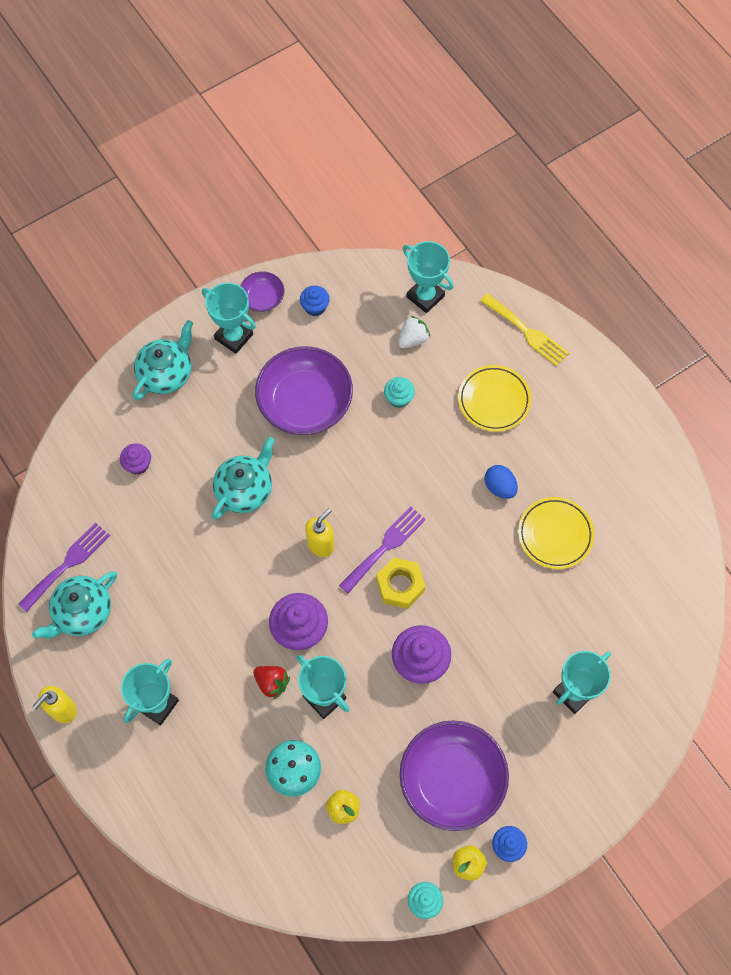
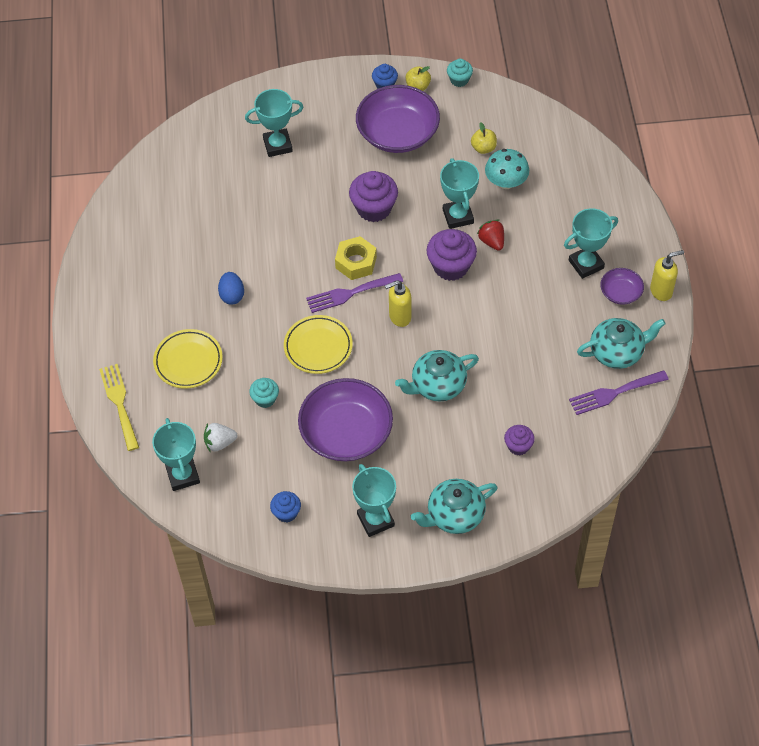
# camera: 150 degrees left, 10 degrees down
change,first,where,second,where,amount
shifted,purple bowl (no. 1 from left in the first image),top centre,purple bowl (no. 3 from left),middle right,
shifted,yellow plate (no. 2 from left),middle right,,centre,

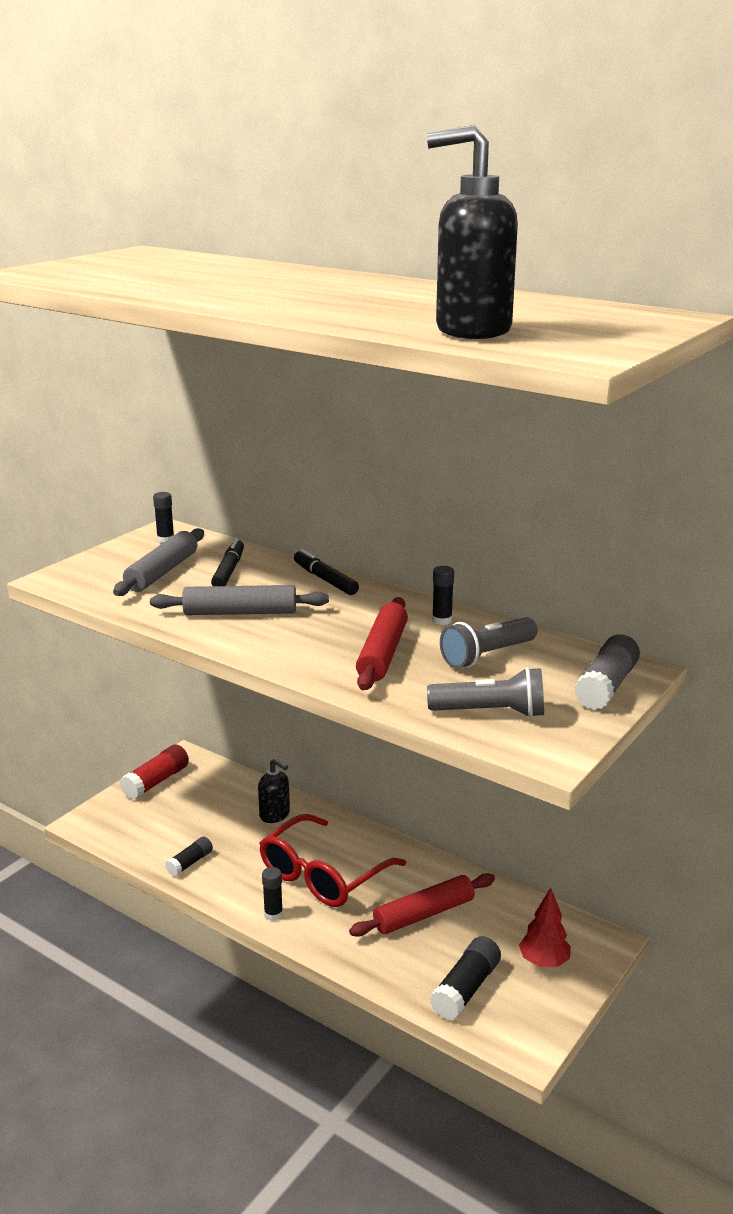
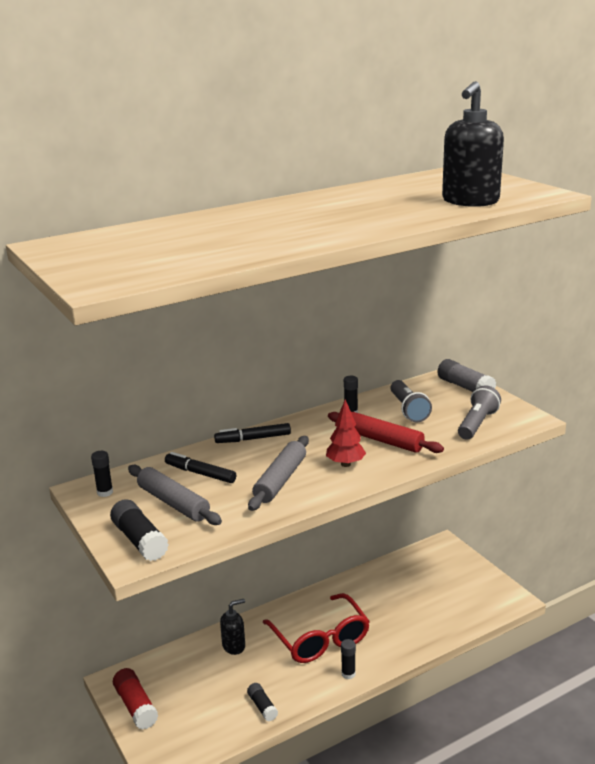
# camera: 65 degrees left, 0 degrees up
change,first,where,second,where,amount
gone,red rolling pin (no. 2 from left),bottom centre,,,
shifted,black glue stick (no. 5 from left in the first image),bottom centre,black glue stick (no. 2 from left),bottom left,
shifted,red tree,bottom right,,centre,

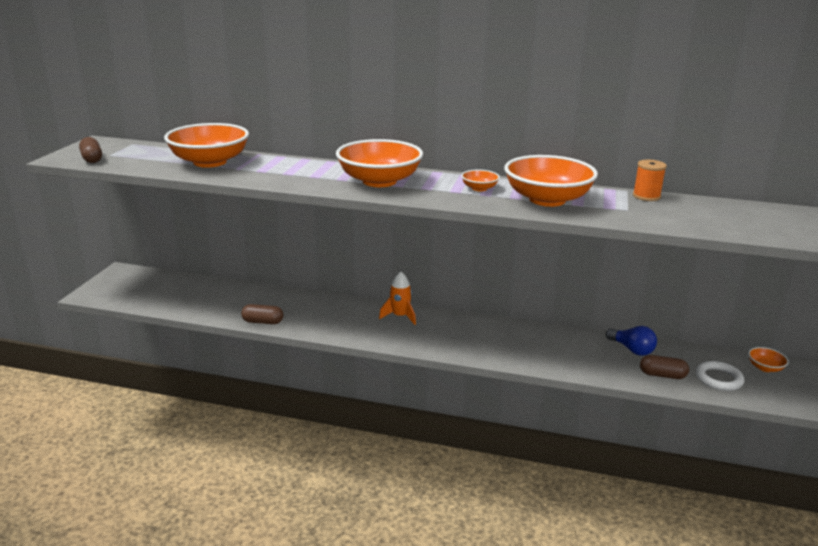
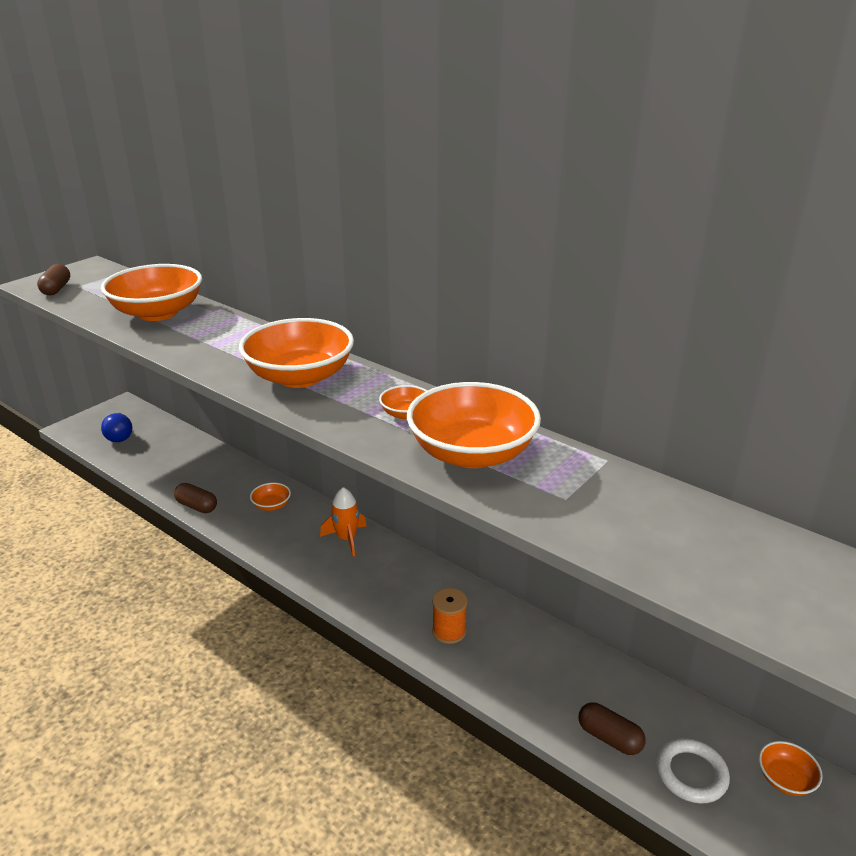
# camera: 25 degrees right, 5 degrees up
change,first,where,second,where,amount
new,,,orange bowl (no. 2 from left),middle left,
shifted,blue light bulb,middle right,,middle left,
shifted,orange spool,top right,,bottom centre,

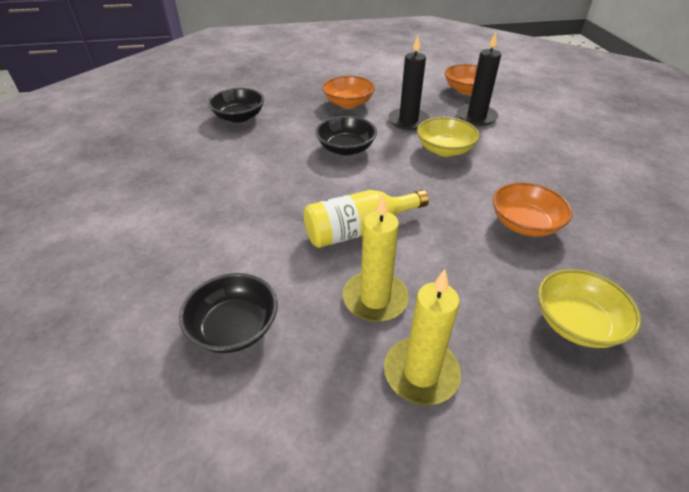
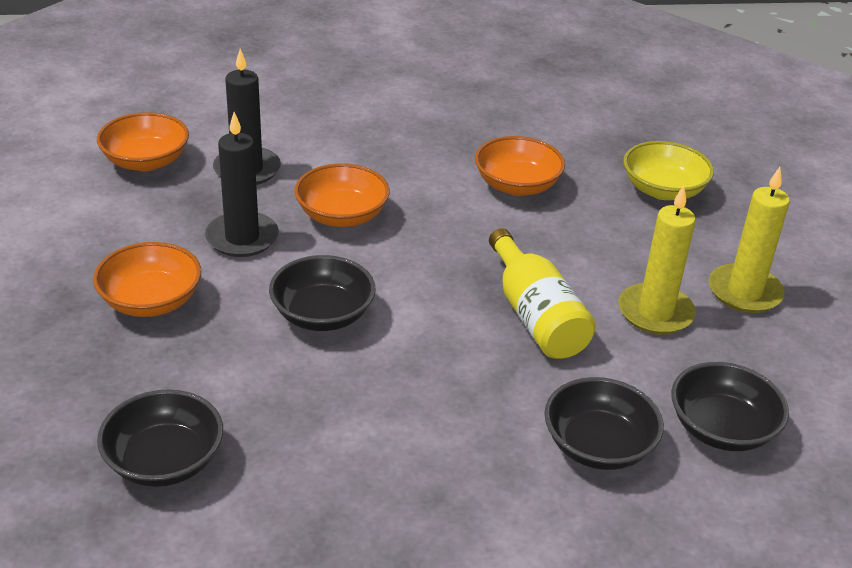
# camera: 90 degrees left, 5 degrees down
change,first,where,second,where,amount
new,,,black bowl (no. 3 from left),bottom right,
repainted,yellow bowl (no. 1 from left),top centre,orange bowl (no. 3 from left),centre,

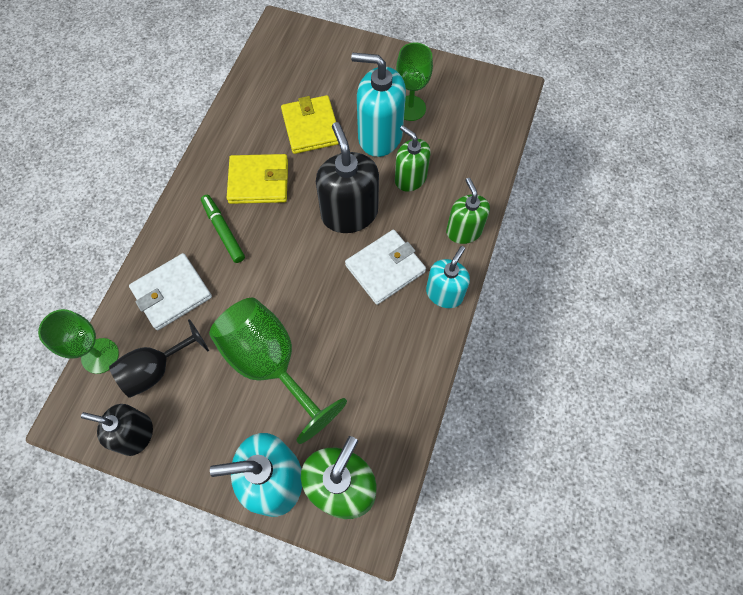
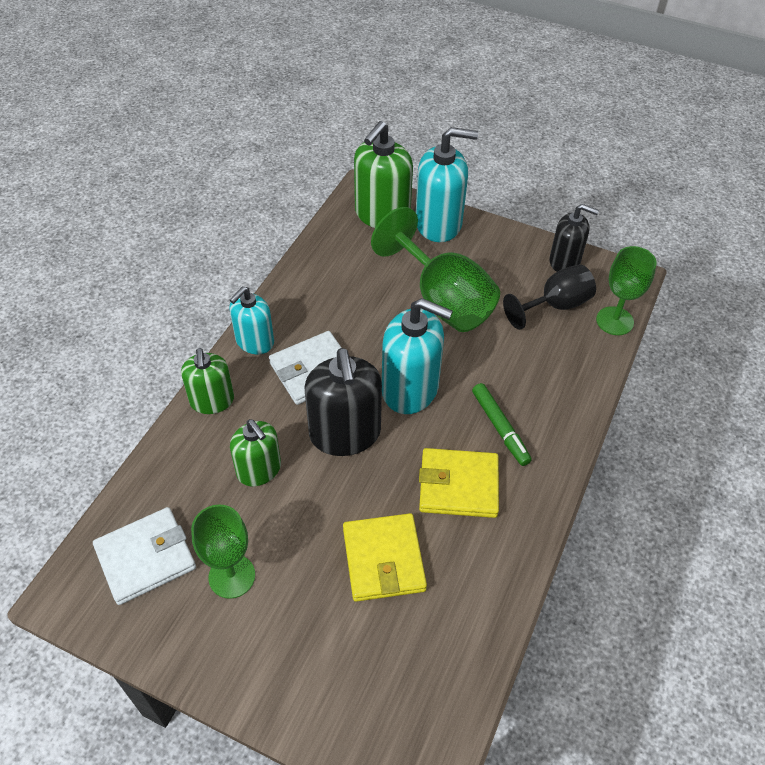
# camera: 175 degrees left, 15 degrees down
change,first,where,second,where,amount
shifted,white wallet (no. 1 from left),middle left,,bottom left,
shifted,turquoise soap dispenser (no. 2 from left),top centre,,centre,

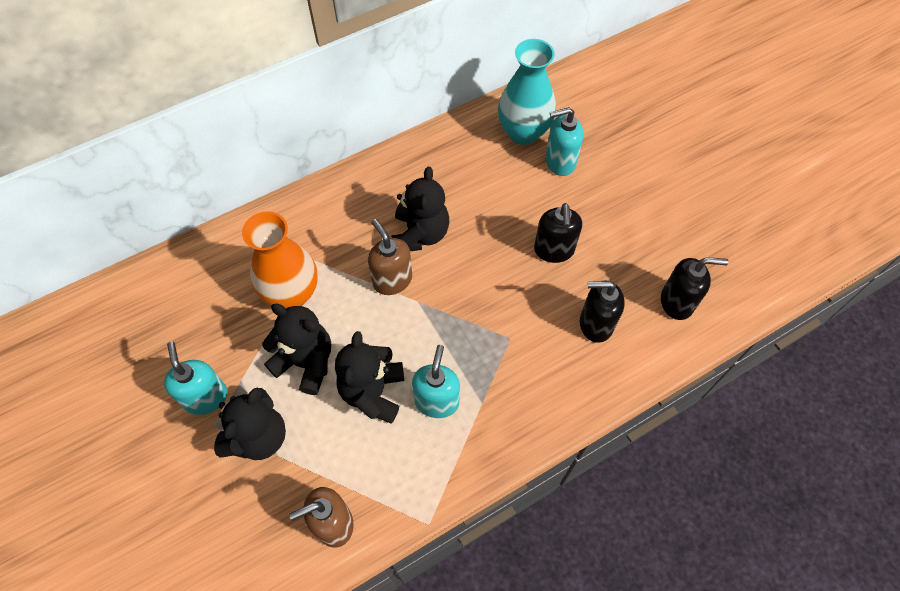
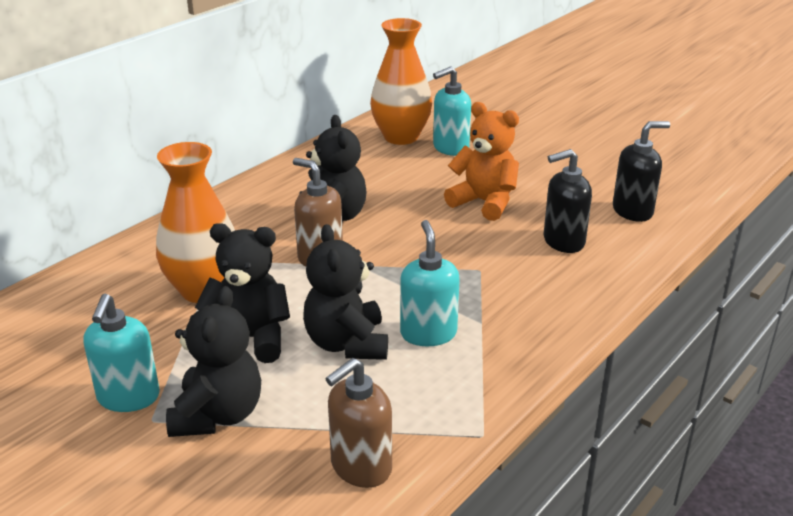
# camera: 20 degrees left, 30 degrees down
change,first,where,second,where,amount
swapped,black soap dispenser (no. 1 from left),centre,orange teddy bear,top centre,
repainted,turquoise vase,top centre,orange vase (no. 2 from left),top centre,
rotated,turquoise soap dispenser (no. 1 from left),middle left,,bottom left,135 degrees counterclockwise

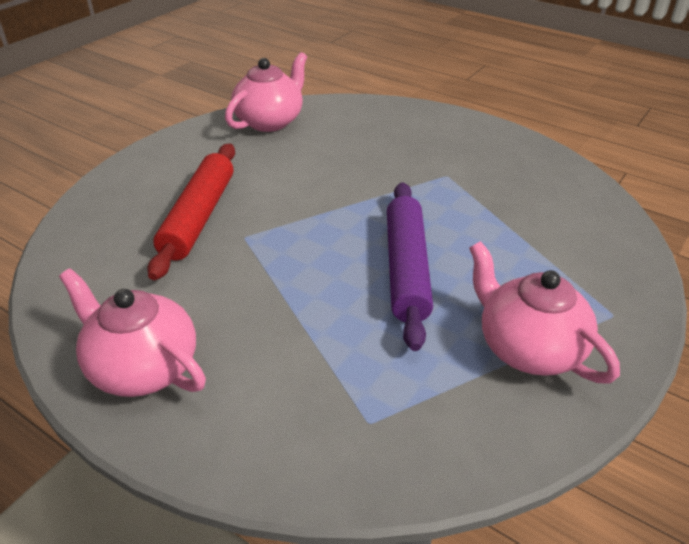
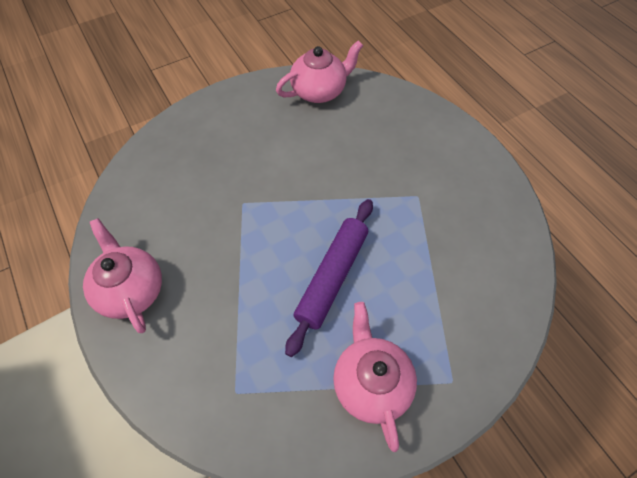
# camera: 25 degrees right, 20 degrees up
change,first,where,second,where,amount
gone,red rolling pin,middle left,,,

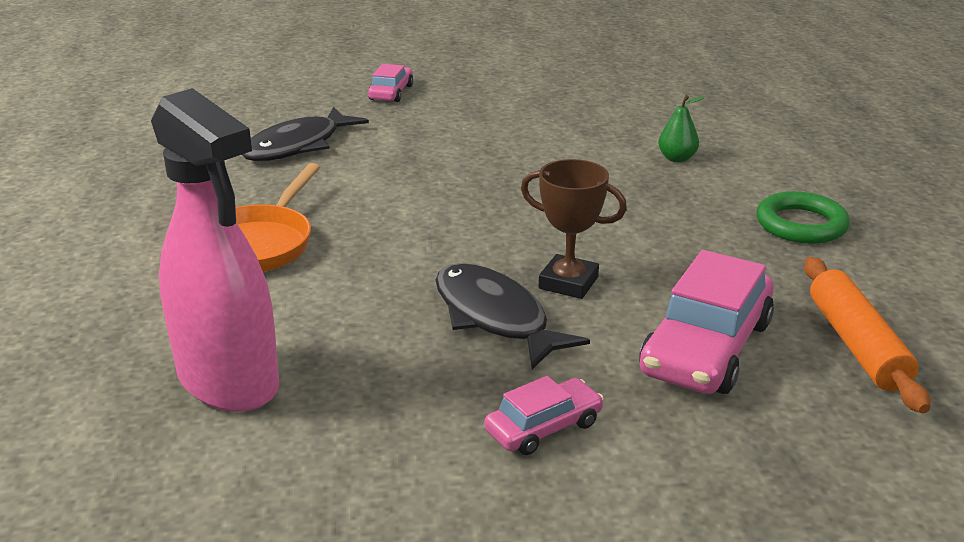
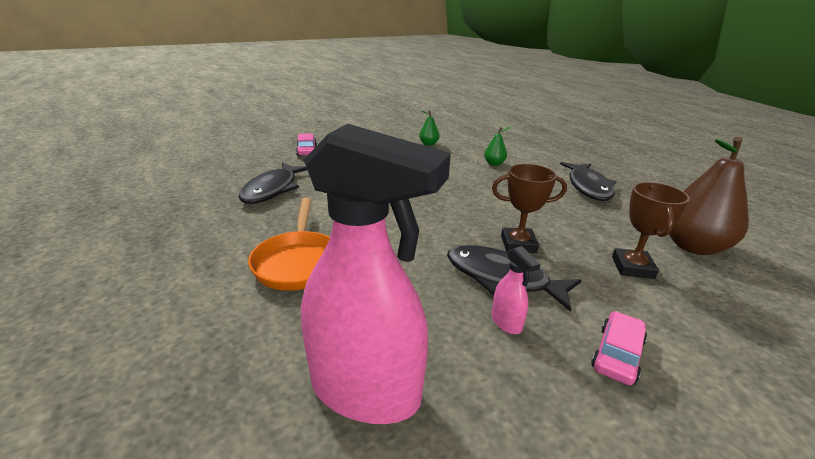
# camera: 25 degrees left, 0 degrees up
change,first,where,second,where,amount
new,,,green pear (no. 1 from left),top centre,
new,,,pink spray bottle (no. 2 from left),centre,
swapped,pink car (no. 3 from left),middle right,brown trophy (no. 2 from left),middle right,
swapped,green ring,middle right,black fish (no. 3 from left),middle right,
swapped,orange rolling pin,middle right,brown pear,middle right,

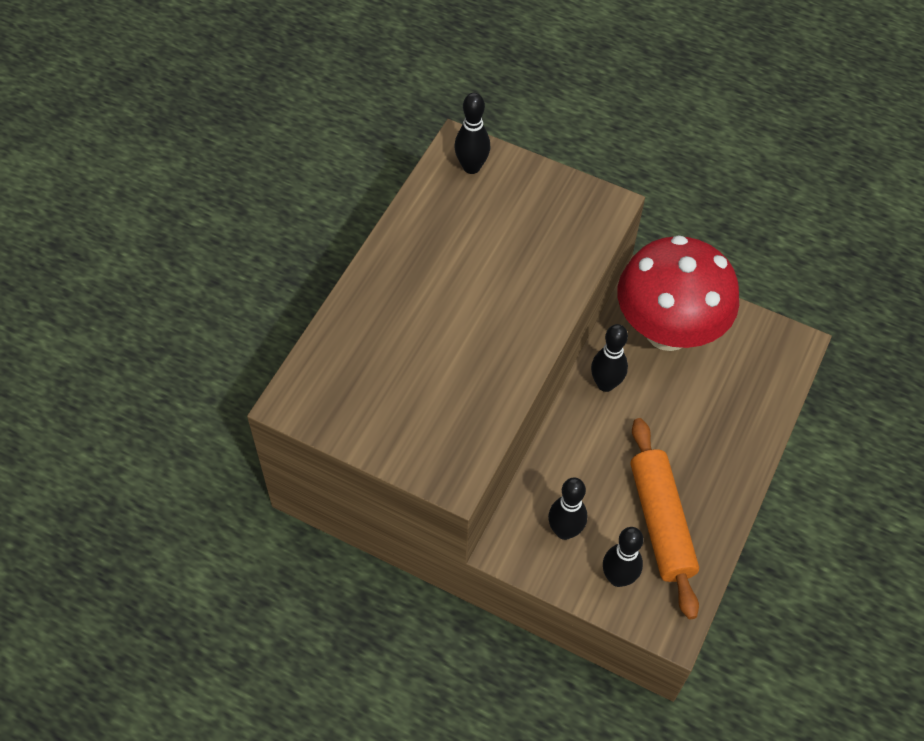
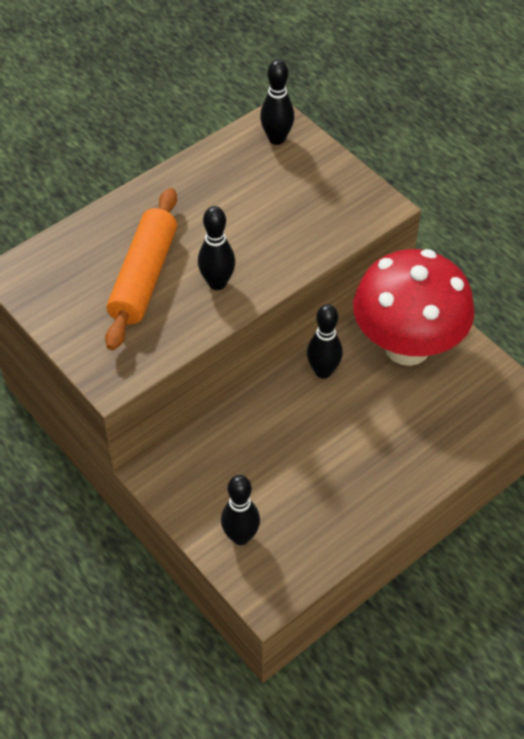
# camera: 25 degrees right, 5 degrees down
change,first,where,second,where,amount
shifted,black bowling pin (no. 2 from left in the first image),bottom centre,black bowling pin (no. 1 from left),centre,
shifted,orange rolling pin,bottom right,,middle left,

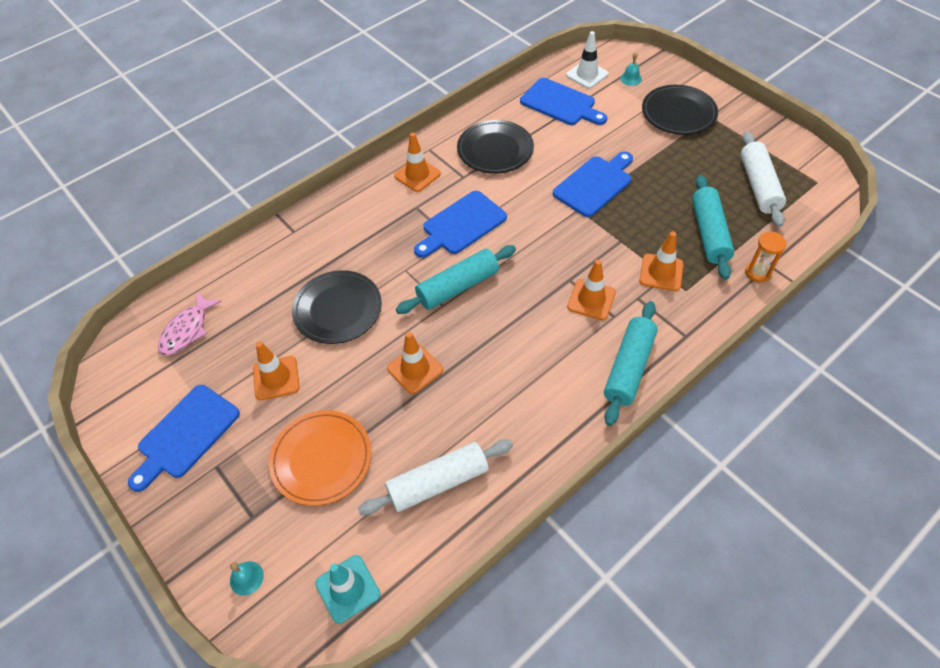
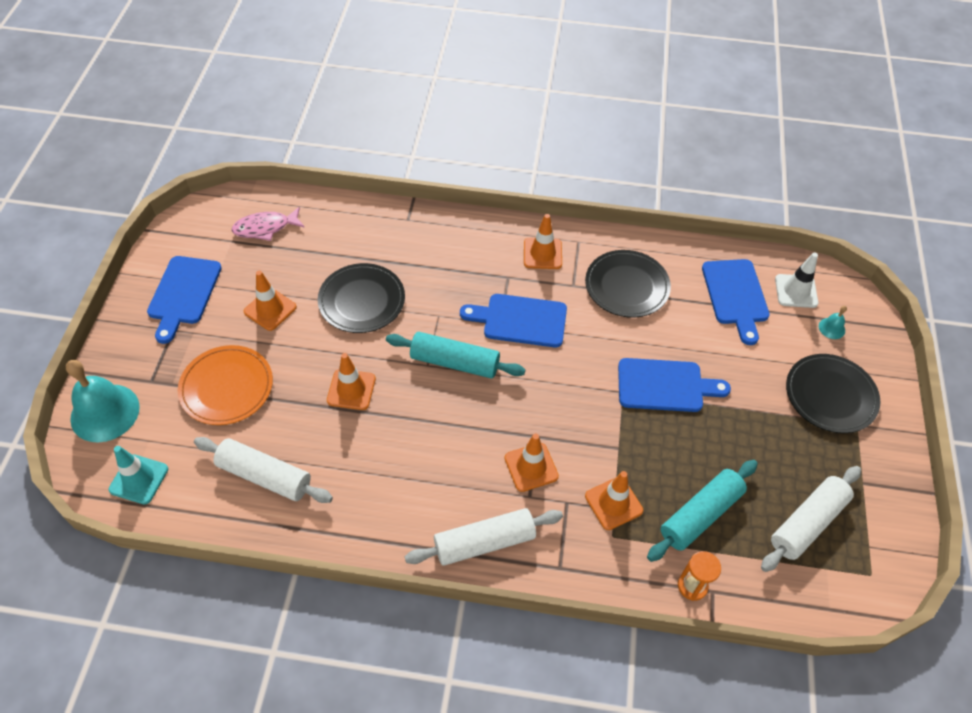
# camera: 45 degrees right, 0 degrees up
change,first,where,second,where,amount
repainted,turquoise rolling pin (no. 2 from left),middle right,white rolling pin (no. 2 from left),bottom centre,
rotated,blue cutting board (no. 1 from left),middle left,,middle left,75 degrees counterclockwise
scaled,turquoise bell (no. 1 from left),bottom left,,middle left,x2.33

